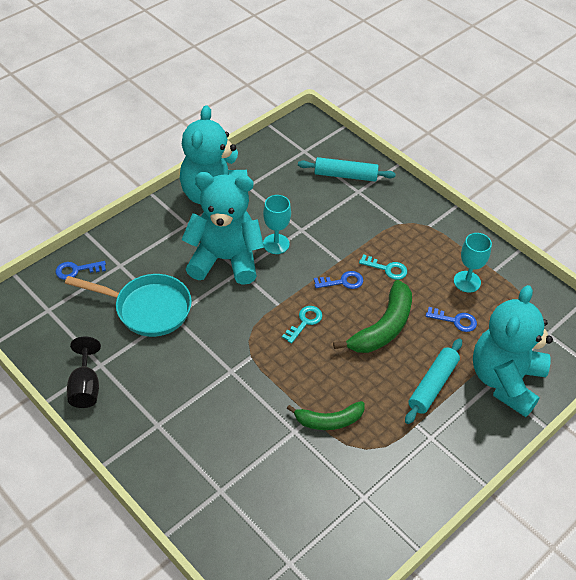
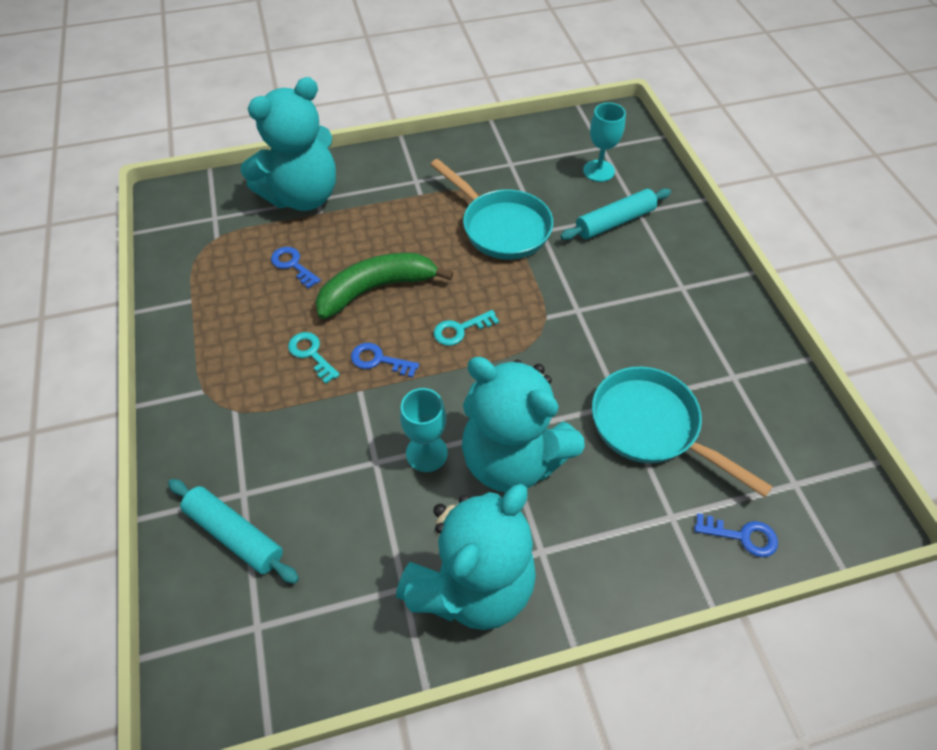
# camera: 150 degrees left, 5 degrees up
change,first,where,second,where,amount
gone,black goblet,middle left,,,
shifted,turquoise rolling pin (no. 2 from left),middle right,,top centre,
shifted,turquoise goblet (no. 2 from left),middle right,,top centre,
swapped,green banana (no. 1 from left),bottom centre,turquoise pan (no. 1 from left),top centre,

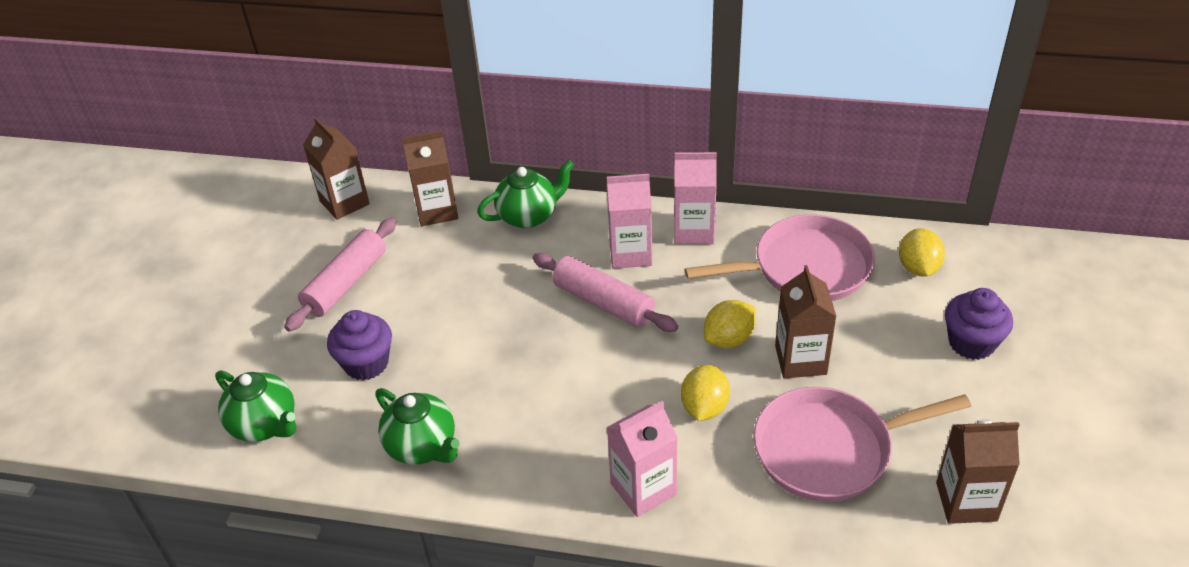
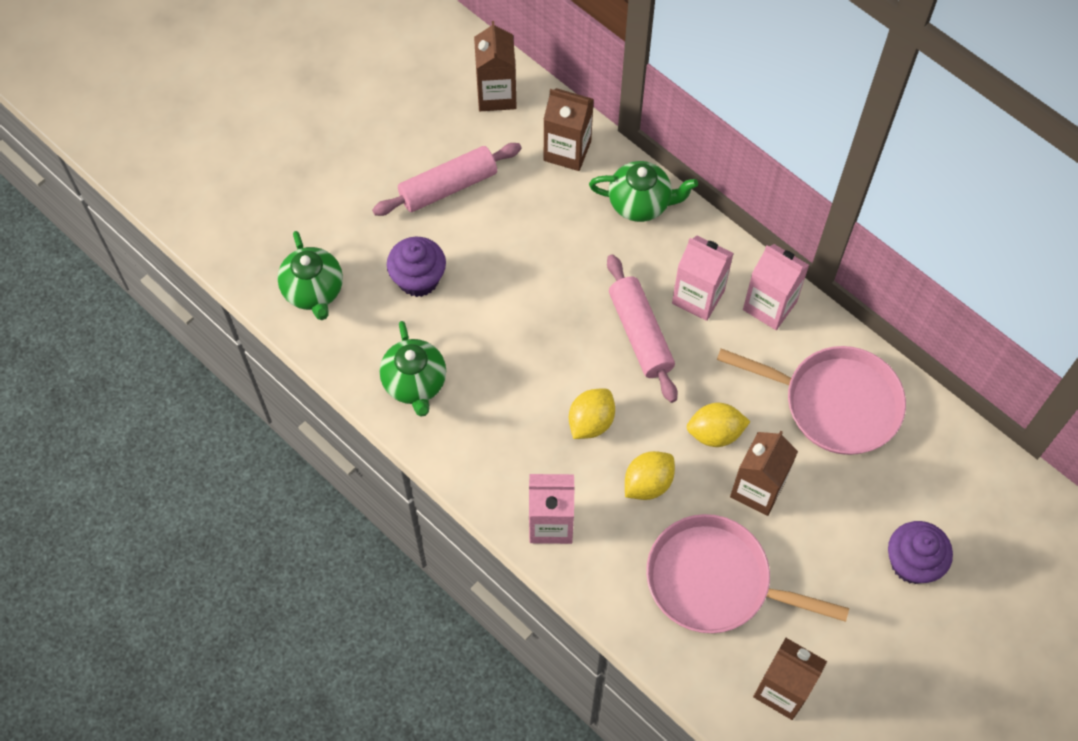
# camera: 30 degrees right, 20 degrees up
change,first,where,second,where,amount
shifted,yellow lemon (no. 3 from left in the first image),middle right,yellow lemon (no. 1 from left),centre,

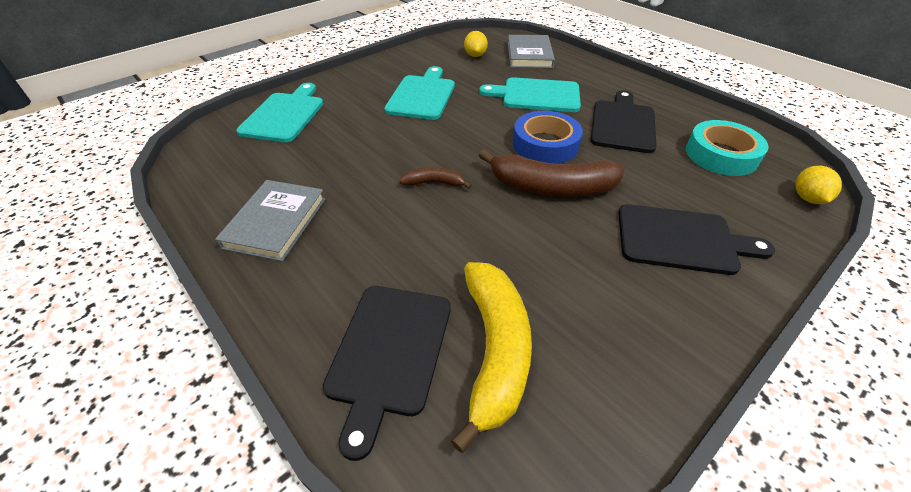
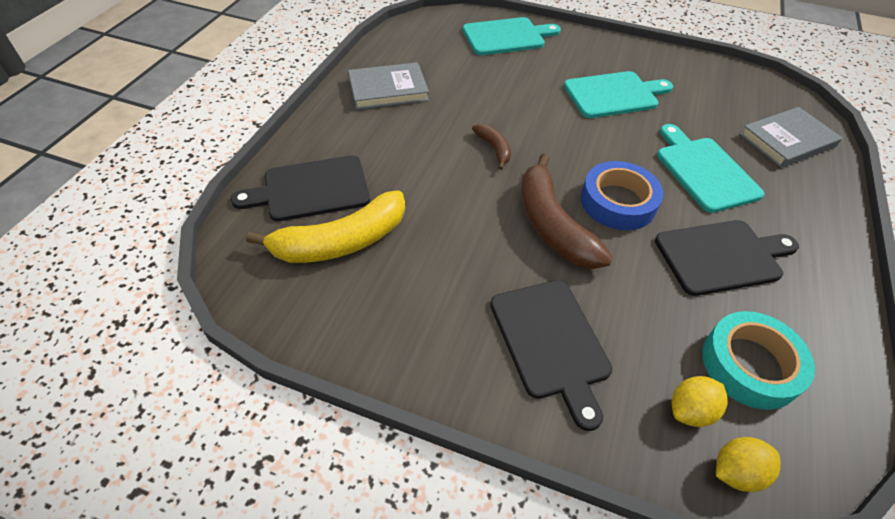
# camera: 60 degrees right, 5 degrees up
change,first,where,second,where,amount
shifted,yellow lemon (no. 1 from left),top centre,,bottom right,

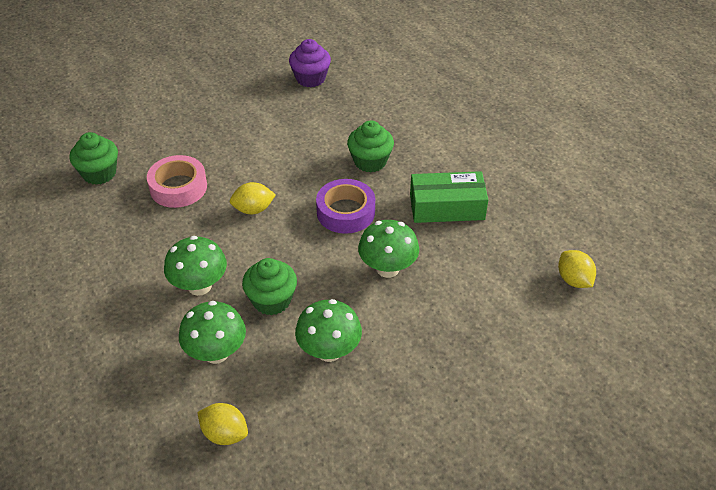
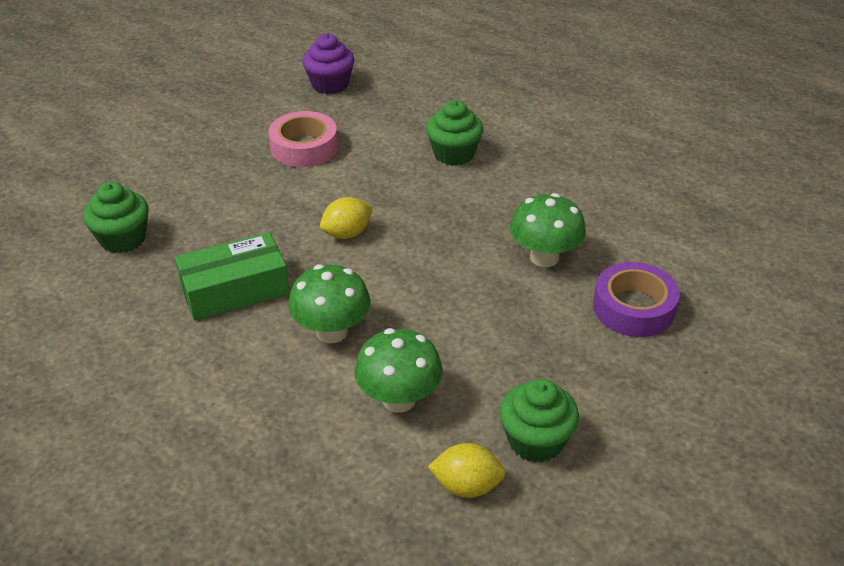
# camera: 20 degrees left, 5 degrees down
change,first,where,second,where,amount
gone,green mushroom (no. 3 from left),bottom centre,,,
gone,yellow lemon (no. 3 from left),middle right,,,
shifted,pink tape,middle left,,top centre,
shifted,green cupcake (no. 2 from left in the first image),centre,green cupcake (no. 3 from left),bottom centre,
shifted,purple tape,centre,,middle right,
shifted,green box,centre,,middle left,

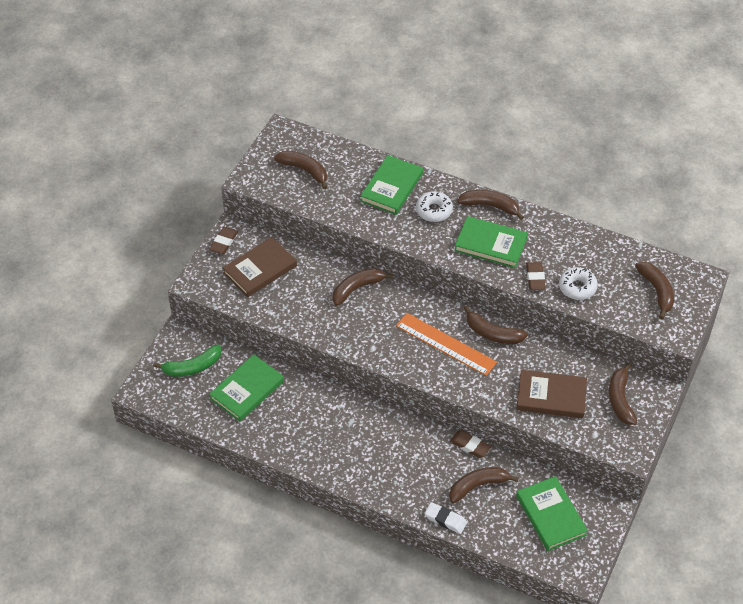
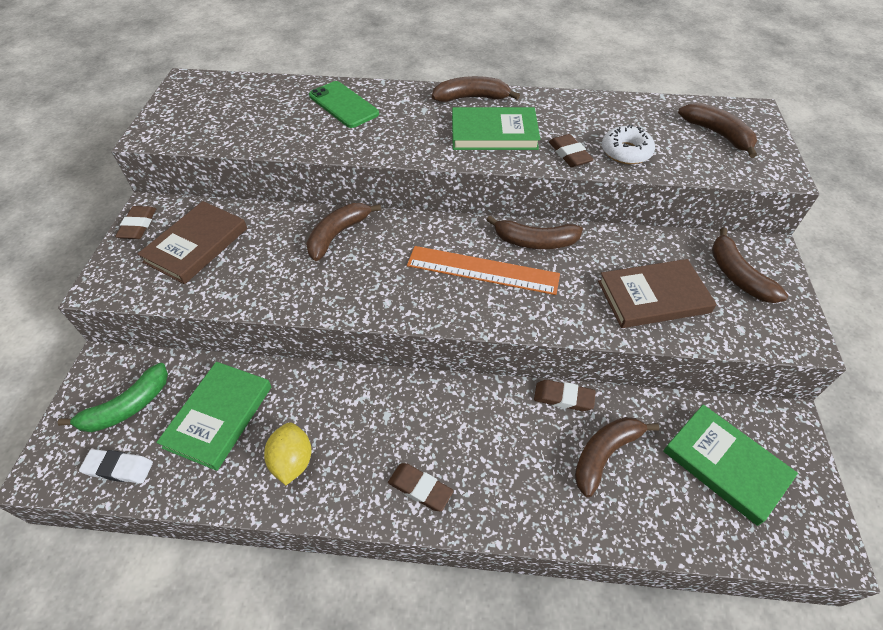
# camera: 20 degrees left, 0 degrees up
change,first,where,second,where,amount
gone,brown banana (no. 1 from left),top centre,,,
gone,white donut (no. 1 from left),centre,,,
new,,,yellow lemon,bottom left,
new,,,brown eraser (no. 2 from left),bottom centre,
shifted,white eraser,bottom centre,,bottom left,
swapped,green book (no. 2 from left),top centre,green phone,top centre,

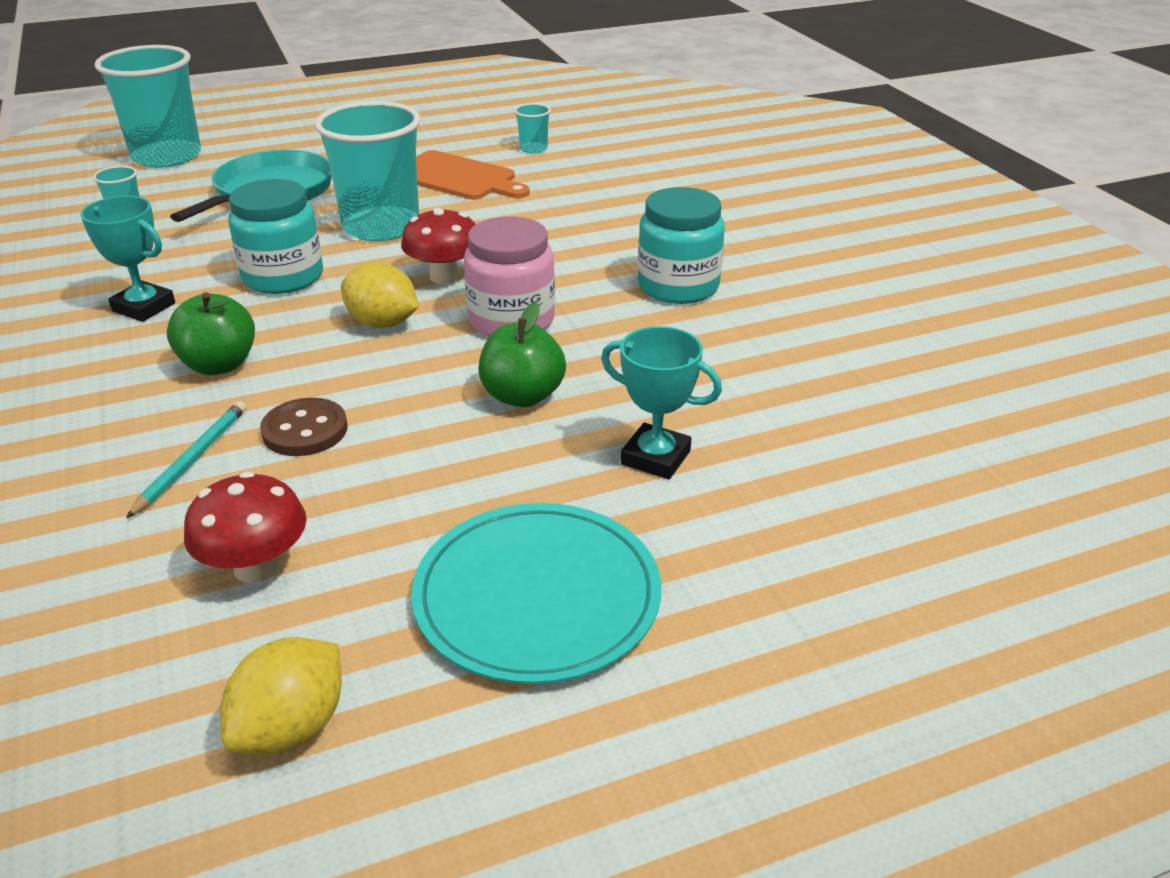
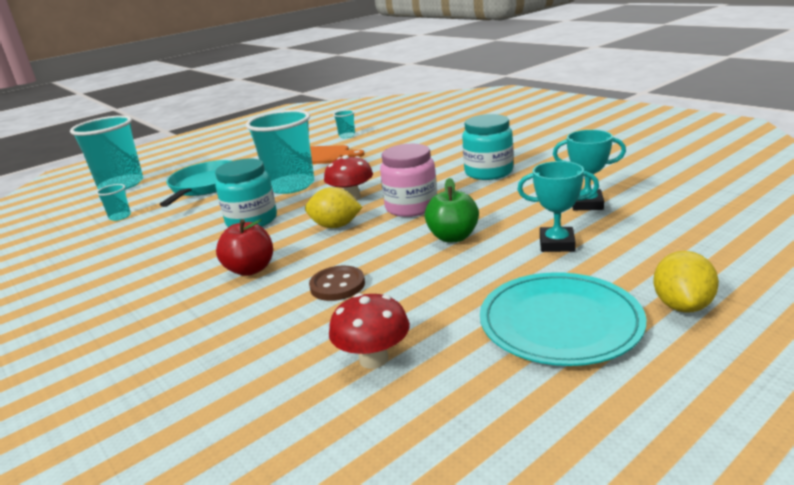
# camera: 15 degrees left, 10 degrees down
change,first,where,second,where,amount
gone,turquoise pencil,middle left,,,
shifted,turquoise trophy (no. 1 from left in the first image),top left,turquoise trophy (no. 2 from left),middle right,
shifted,yellow lemon (no. 1 from left in the first image),bottom left,yellow lemon (no. 2 from left),middle right,
repainted,green apple (no. 1 from left),middle left,red apple,middle left,

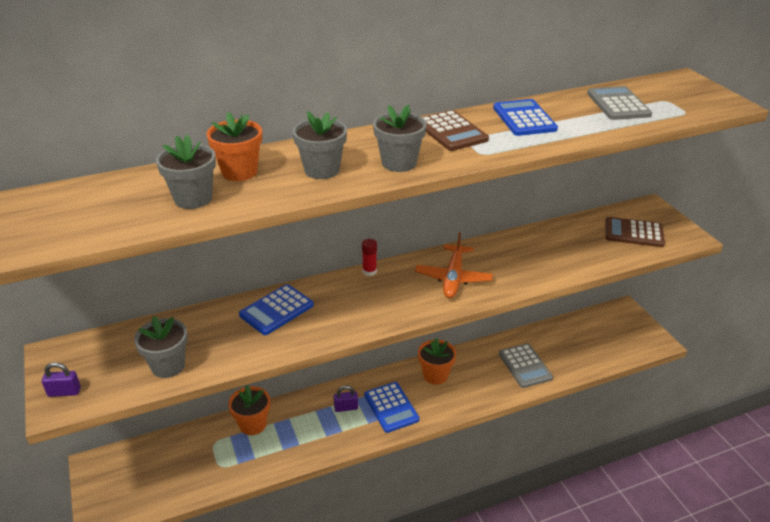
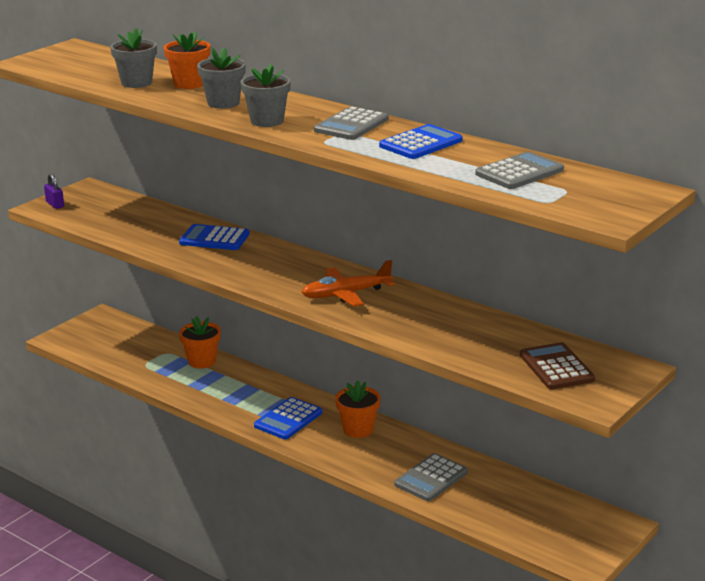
# camera: 60 degrees right, 10 degrees down
change,first,where,second,where,amount
gone,grey flower pot (no. 1 from left),middle left,,,
gone,purple padlock (no. 2 from left),bottom centre,,,
gone,red glue stick,centre,,,
repainted,brown calculator (no. 1 from left),top centre,grey calculator (no. 1 from left),top centre,

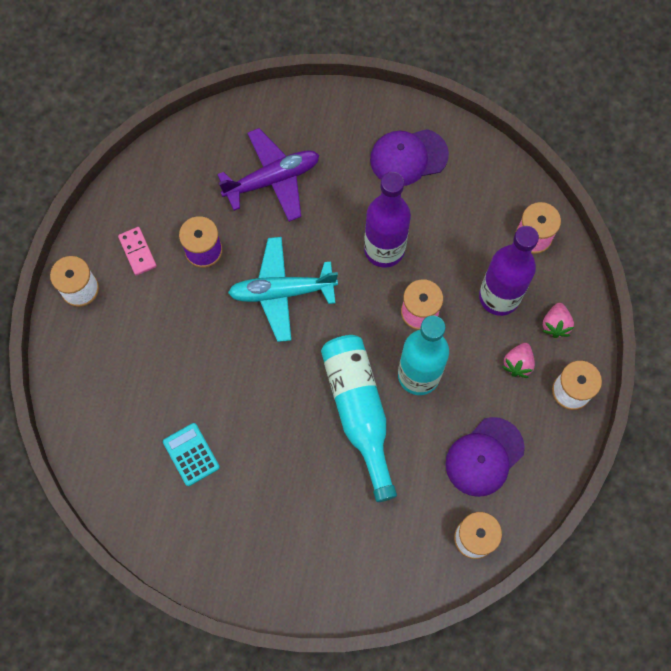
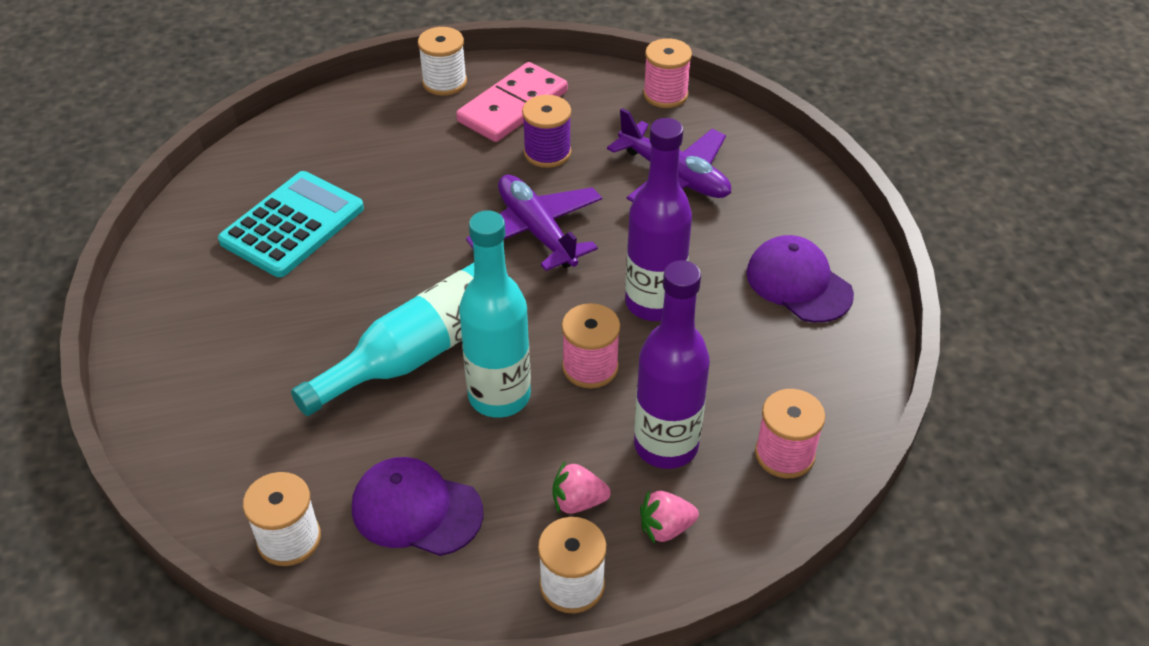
# camera: 65 degrees right, 25 degrees down
change,first,where,second,where,amount
new,,,pink spool (no. 2 from left),top centre,
repainted,turquoise plane,centre,purple plane (no. 1 from left),centre,
scaled,pink domino,middle left,,top centre,x1.93
scaled,turquoise calculator,bottom left,,middle left,x1.82

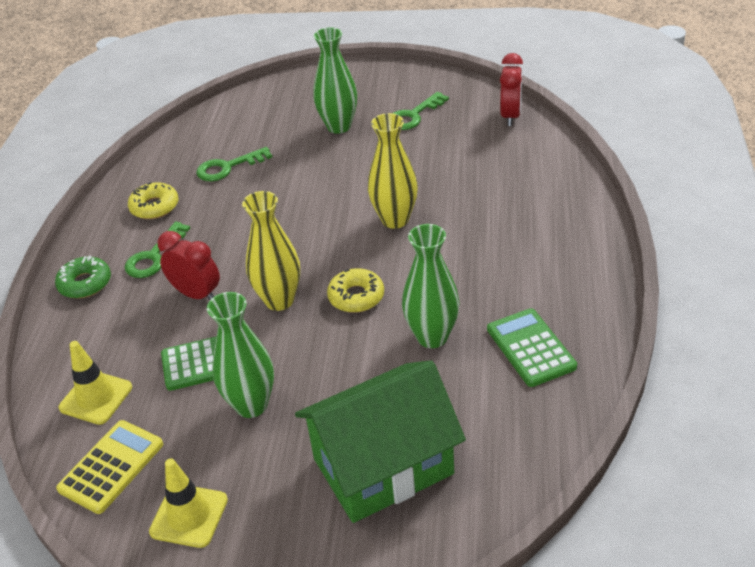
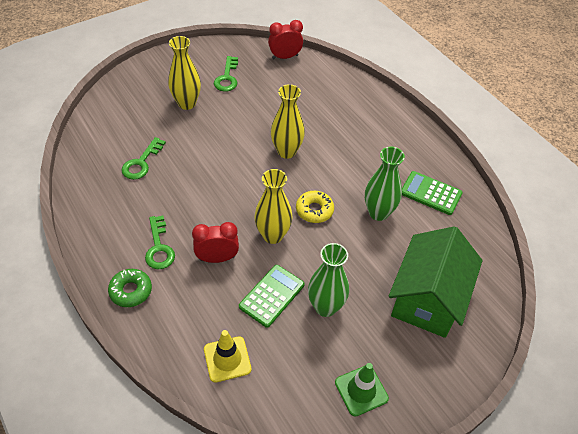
# camera: 45 degrees left, 10 degrees up
change,first,where,second,where,amount
gone,yellow calculator,bottom left,,,
gone,yellow donut (no. 1 from left),middle left,,,
repainted,yellow traffic cone (no. 2 from left),bottom left,green traffic cone,bottom centre,
repainted,green vase (no. 2 from left),top centre,yellow vase (no. 1 from left),top left,
rotated,red clock (no. 2 from left),top right,,top centre,75 degrees counterclockwise

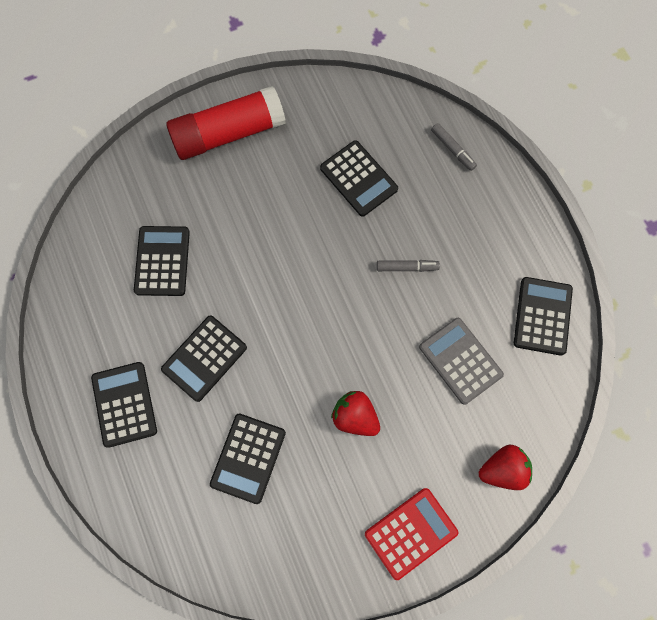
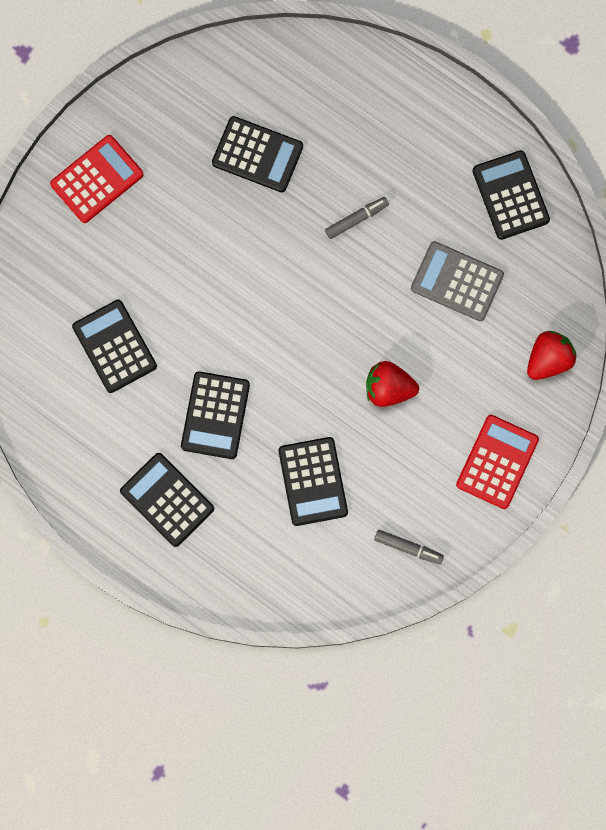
# camera: 30 degrees left, 5 degrees up
change,first,where,second,where,amount
shifted,grey marker (no. 2 from left),top right,,middle right,
swapped,red glue stick,top centre,red calculator (no. 1 from left),top left,

